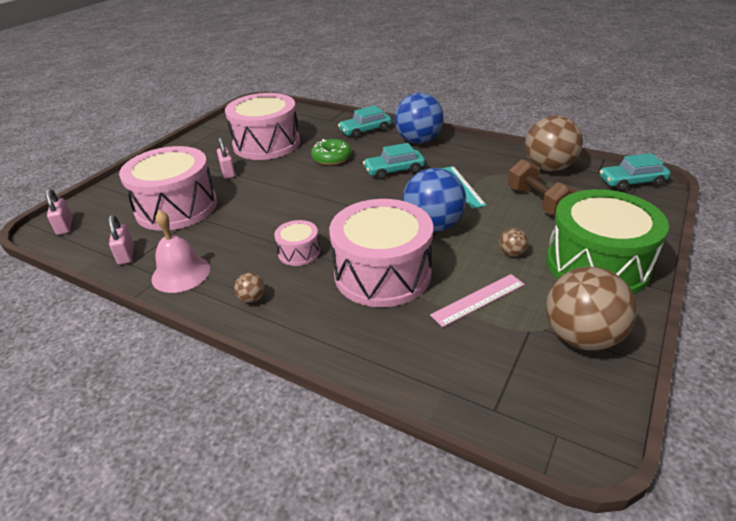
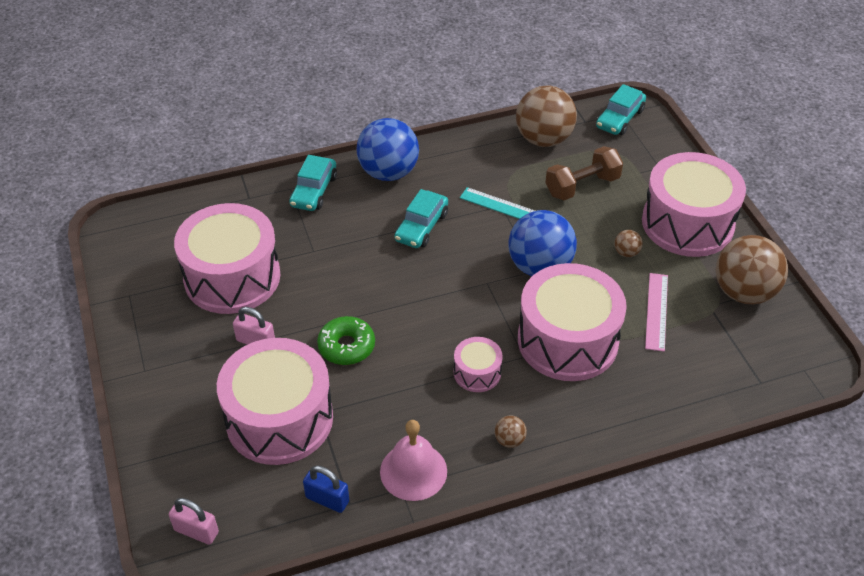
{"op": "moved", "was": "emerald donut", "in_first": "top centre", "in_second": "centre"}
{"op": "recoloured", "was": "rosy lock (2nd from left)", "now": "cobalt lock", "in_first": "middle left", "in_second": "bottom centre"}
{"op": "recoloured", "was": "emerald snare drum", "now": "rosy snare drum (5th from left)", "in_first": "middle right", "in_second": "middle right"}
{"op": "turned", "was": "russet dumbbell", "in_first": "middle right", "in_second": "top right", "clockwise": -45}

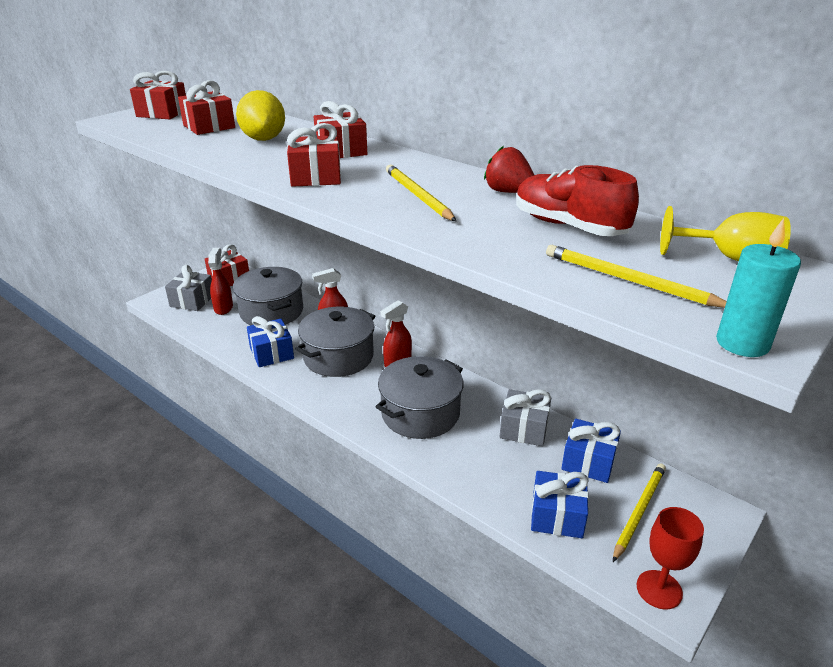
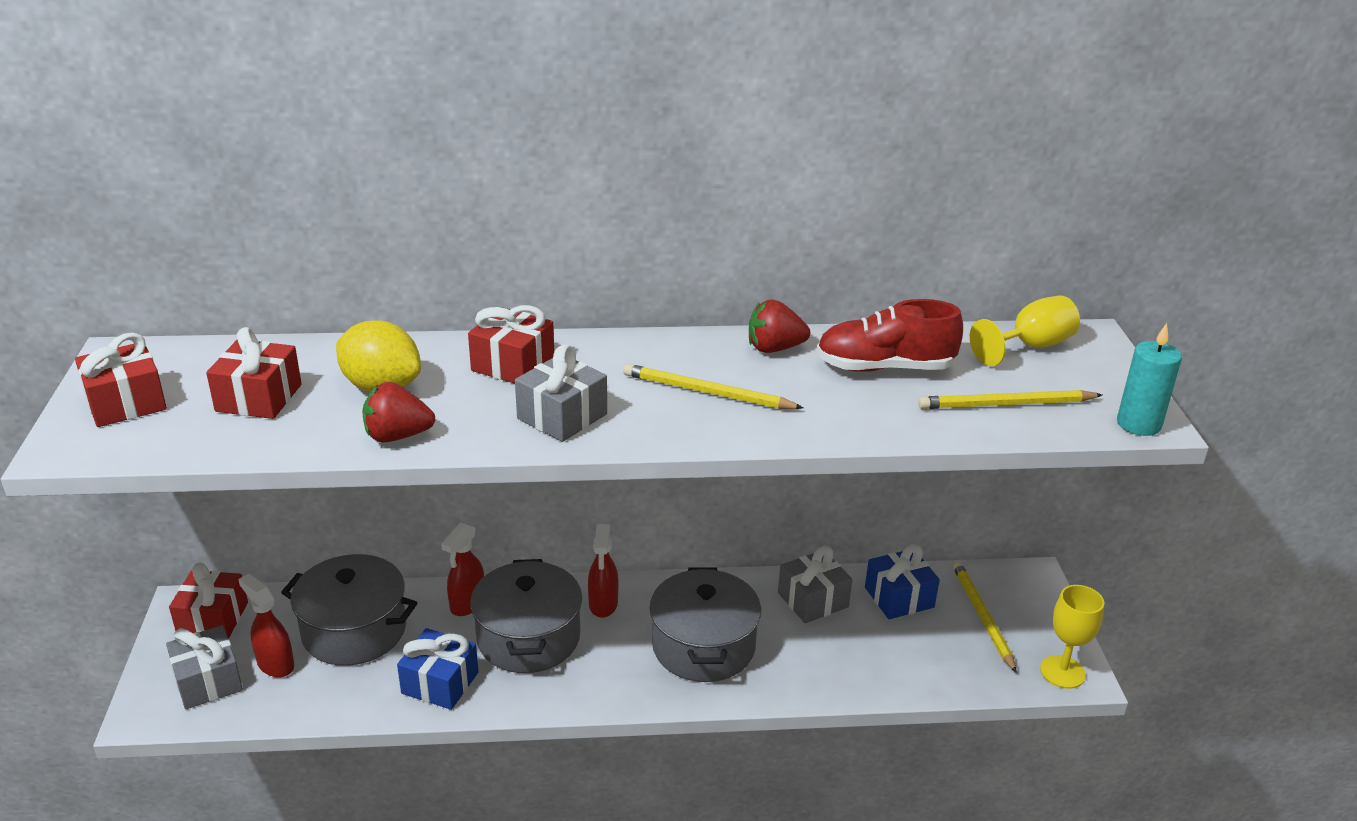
{"op": "removed", "was": "cobalt gift (2nd from left)", "in_first": "bottom right"}
{"op": "added", "now": "red berry (1st from left)", "in_second": "middle left"}
{"op": "recoloured", "was": "red gift (4th from left)", "now": "grey gift (2nd from left)", "in_first": "top centre", "in_second": "centre"}
{"op": "recoloured", "was": "red wine glass", "now": "bright yellow wine glass (2nd from left)", "in_first": "bottom right", "in_second": "bottom right"}

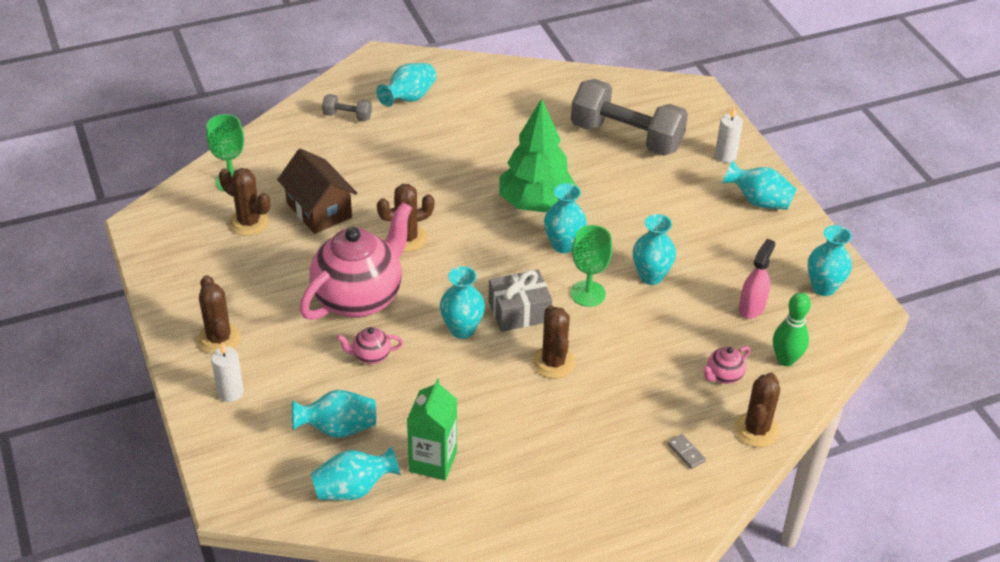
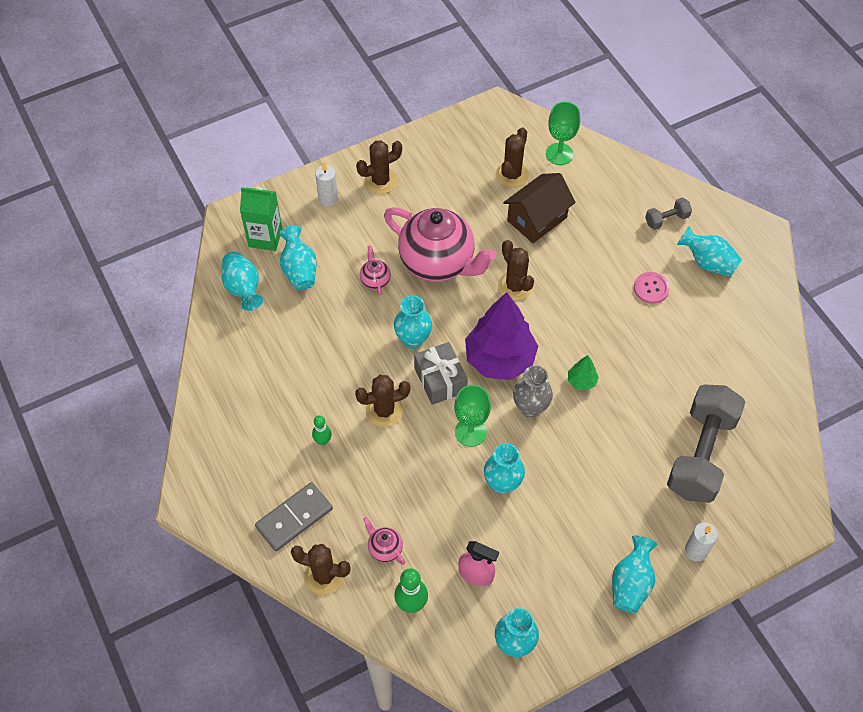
{"op": "added", "now": "emerald tenpin (1st from left)", "in_second": "centre"}
{"op": "added", "now": "violet tree", "in_second": "centre"}
{"op": "added", "now": "rosy sewing button", "in_second": "middle right"}
{"op": "moved", "was": "emerald juice carton", "in_first": "bottom centre", "in_second": "top left"}
{"op": "recoloured", "was": "aqua tall vase (5th from left)", "now": "grey tall vase", "in_first": "centre", "in_second": "centre"}
{"op": "turned", "was": "grey dumbbell (1st from left)", "in_first": "top centre", "in_second": "top right", "clockwise": 60}
{"op": "resized", "was": "emerald tree", "in_first": "top centre", "in_second": "middle right", "ratio": 0.42}
{"op": "resized", "was": "grey domino tile", "in_first": "bottom right", "in_second": "bottom centre", "ratio": 2.2}

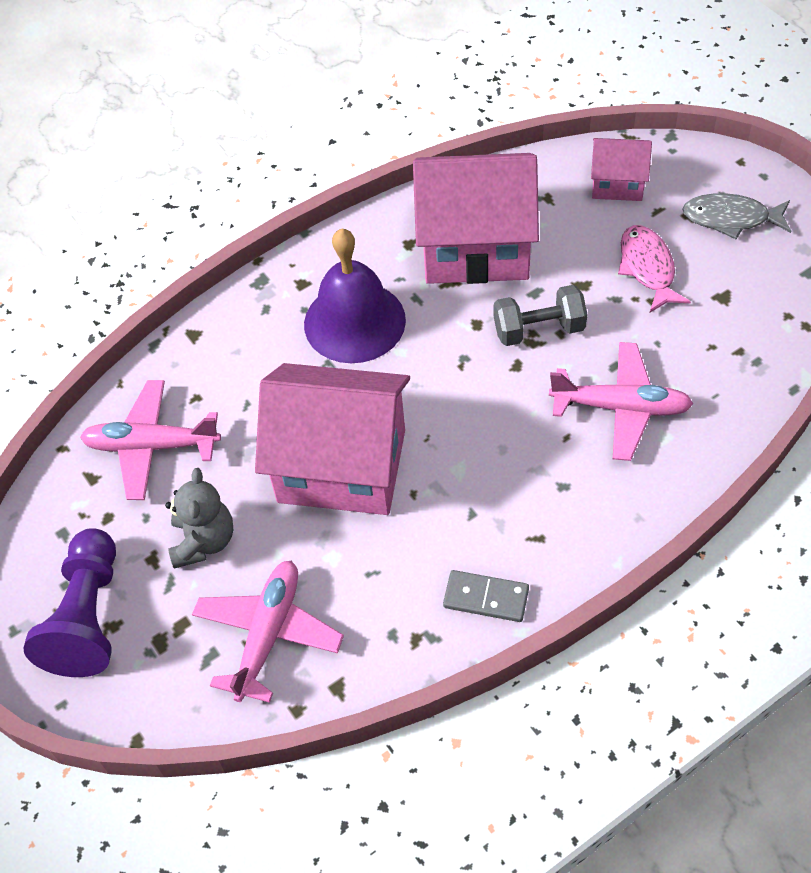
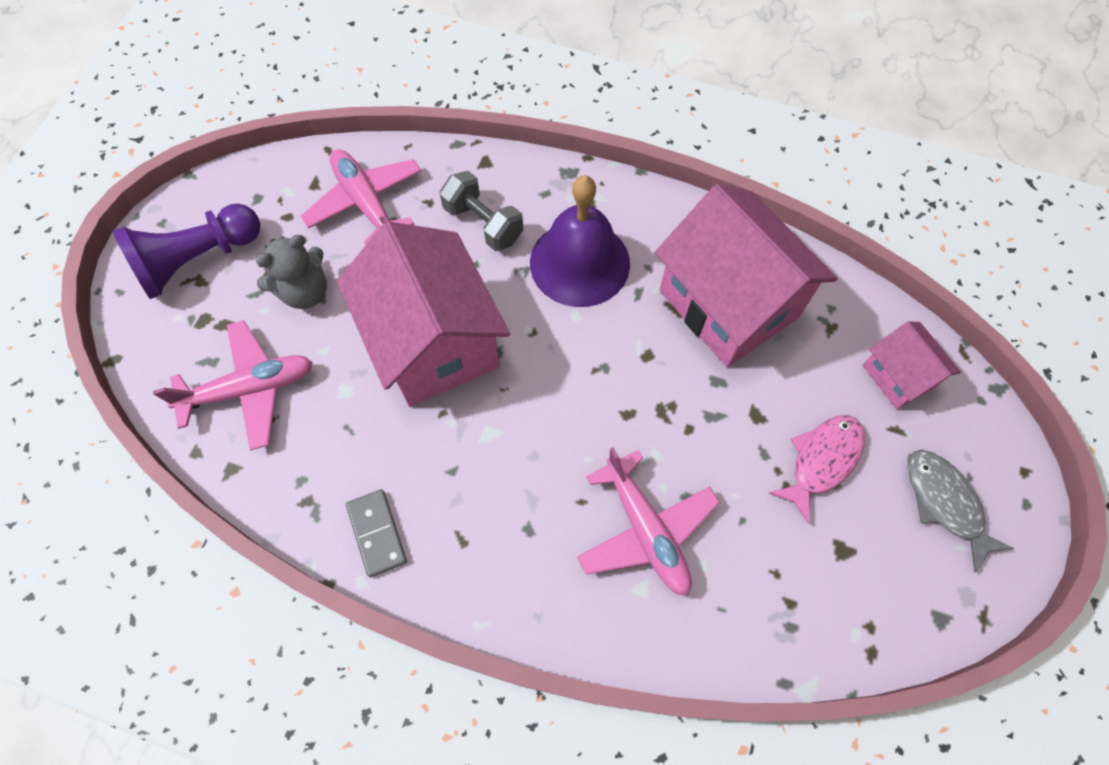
{"op": "moved", "was": "grey dumbbell", "in_first": "centre", "in_second": "top centre"}

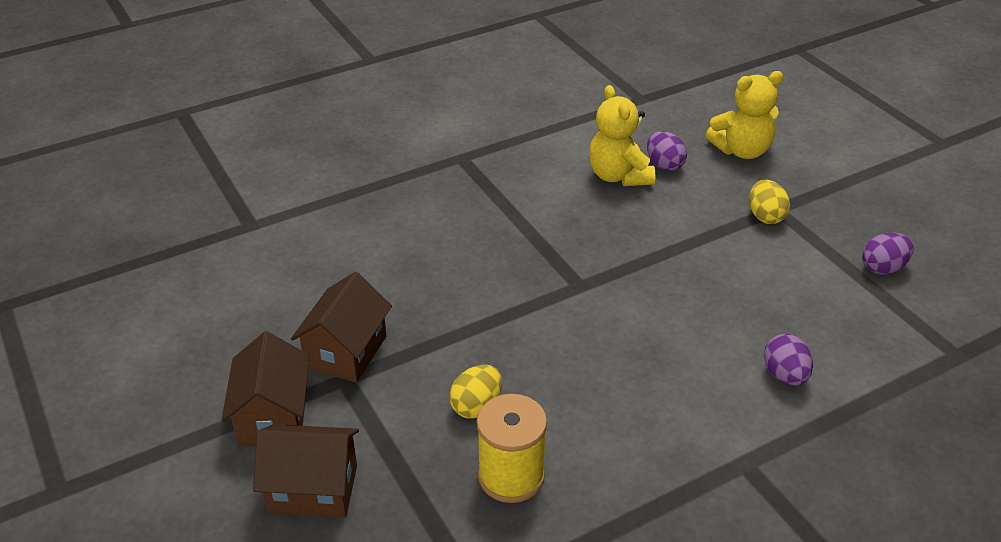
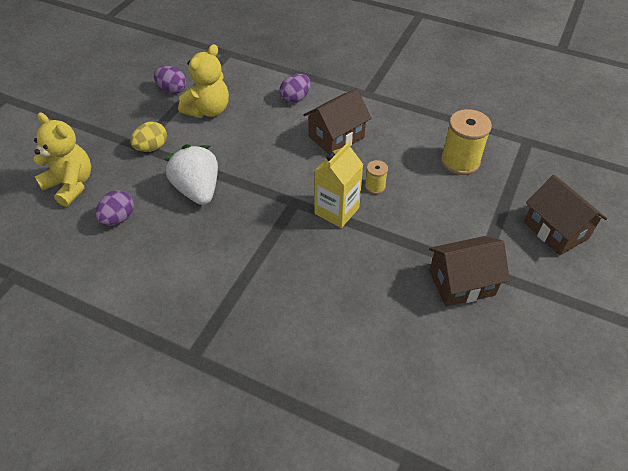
{"op": "removed", "was": "bright yellow toy egg (1st from left)", "in_first": "bottom centre"}
{"op": "added", "now": "white berry", "in_second": "middle left"}
{"op": "added", "now": "bright yellow juice carton", "in_second": "centre"}
{"op": "added", "now": "bright yellow spool (1st from left)", "in_second": "centre"}
{"op": "moved", "was": "russet house (1st from left)", "in_first": "bottom left", "in_second": "top centre"}
{"op": "moved", "was": "bright yellow teddy bear (1st from left in the first image)", "now": "bright yellow teddy bear (2nd from left)", "in_first": "top centre", "in_second": "top left"}

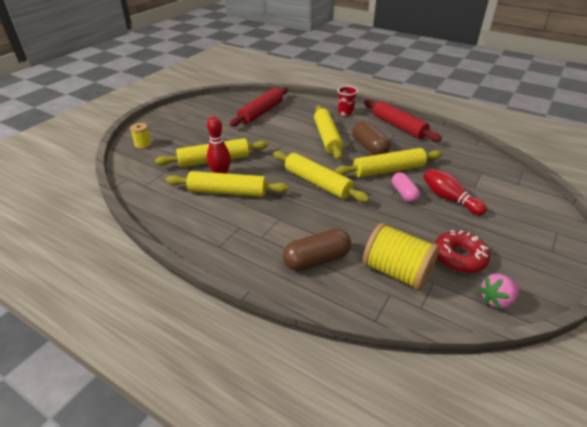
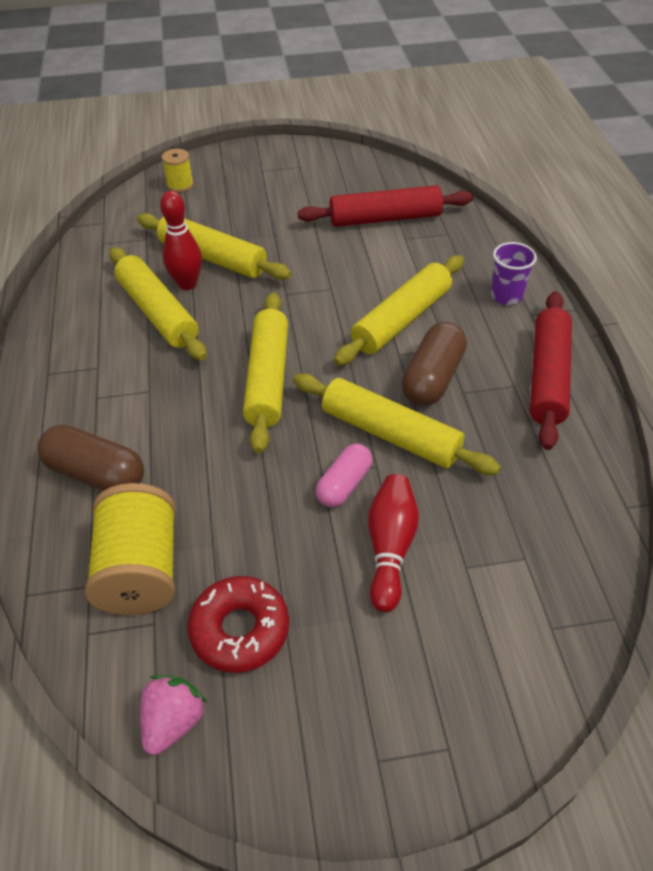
{"op": "recoloured", "was": "red beaker", "now": "violet beaker", "in_first": "top centre", "in_second": "top right"}
{"op": "turned", "was": "rosy berry", "in_first": "bottom right", "in_second": "bottom left", "clockwise": 90}

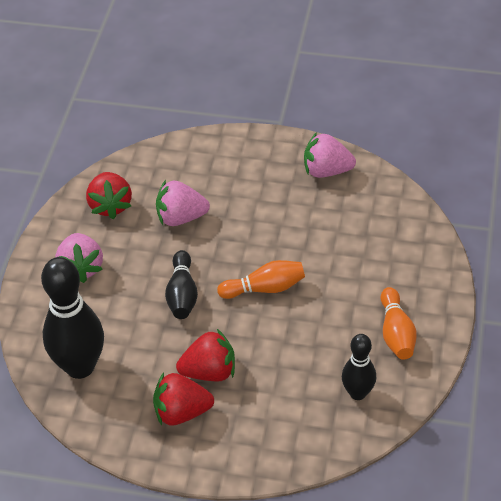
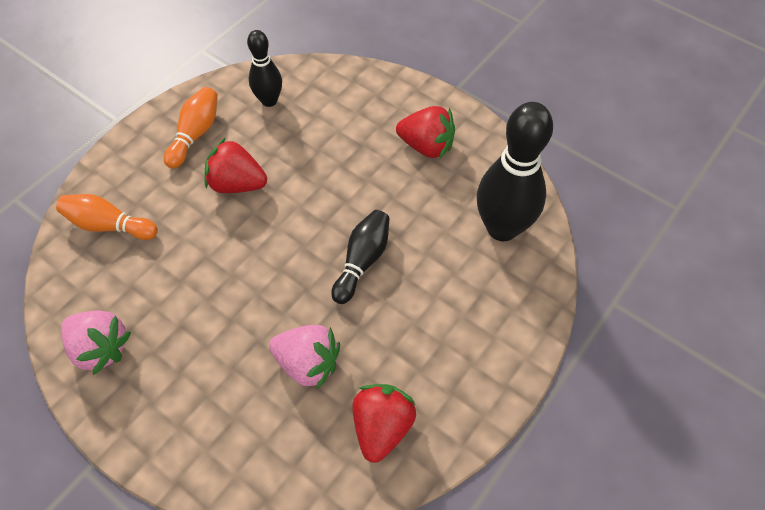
{"op": "removed", "was": "rosy berry (1st from left)", "in_first": "middle left"}
{"op": "moved", "was": "red berry (3rd from left in the first image)", "now": "red berry (1st from left)", "in_first": "bottom centre", "in_second": "top left"}
{"op": "moved", "was": "bright orange tenpin (1st from left)", "in_first": "centre", "in_second": "middle left"}

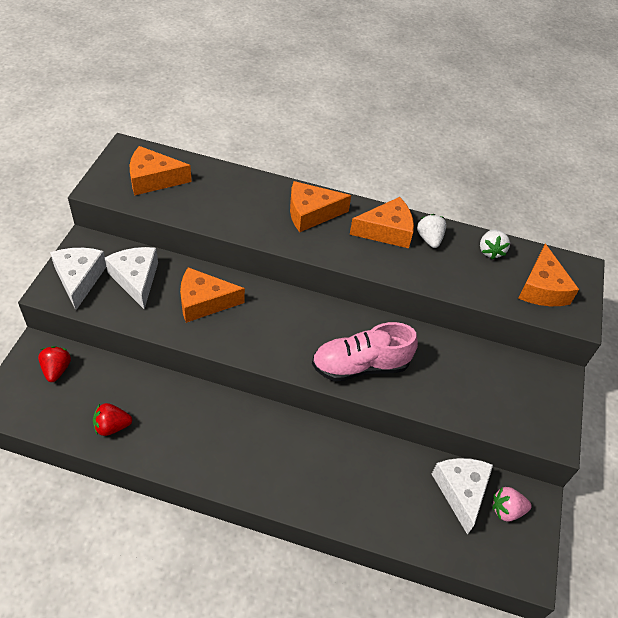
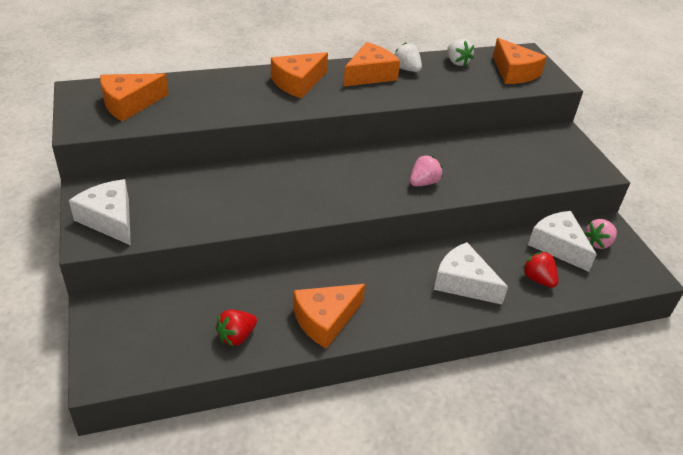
{"op": "moved", "was": "red berry (1st from left in the first image)", "now": "red berry (2nd from left)", "in_first": "middle left", "in_second": "middle right"}
{"op": "moved", "was": "white cheese (2nd from left)", "in_first": "middle left", "in_second": "middle right"}
{"op": "moved", "was": "bright orange cheese (2nd from left in the first image)", "now": "bright orange cheese (3rd from left)", "in_first": "centre", "in_second": "bottom centre"}
{"op": "replaced", "was": "rosy sneaker", "now": "rosy berry (1st from left)", "in_first": "centre", "in_second": "centre"}

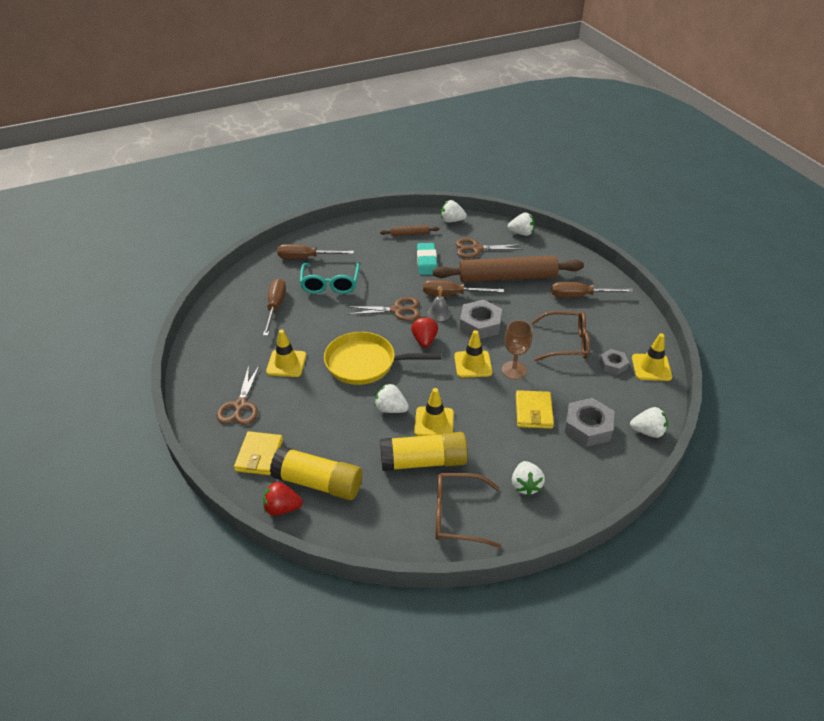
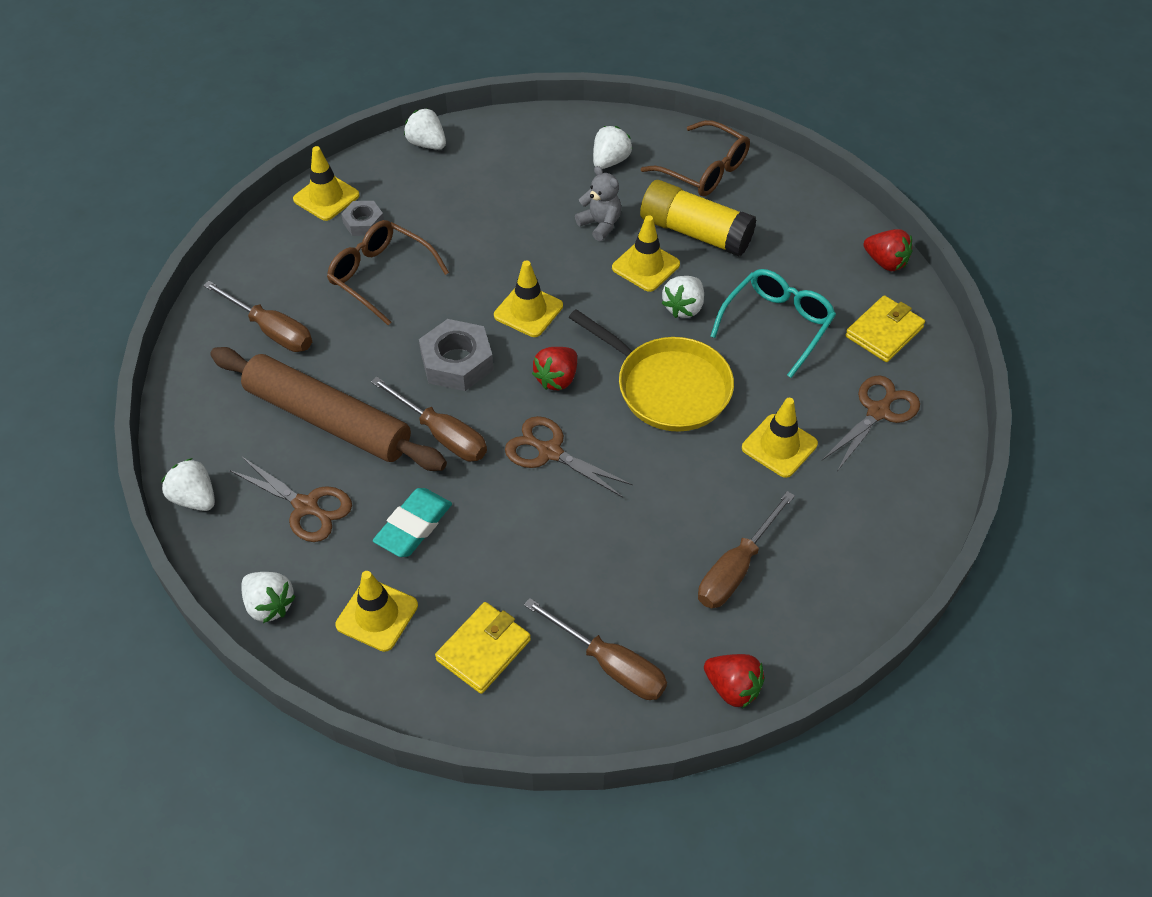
{"op": "removed", "was": "bright yellow glue (1st from left)", "in_first": "centre"}
{"op": "removed", "was": "grey school bell", "in_first": "centre"}
{"op": "removed", "was": "russet wine glass", "in_first": "centre"}
{"op": "removed", "was": "grey hex nut (2nd from left)", "in_first": "middle right"}
{"op": "added", "now": "grey teddy bear", "in_second": "top centre"}
{"op": "added", "now": "red berry (2nd from left)", "in_second": "bottom centre"}
{"op": "moved", "was": "aqua glasses", "in_first": "centre", "in_second": "middle right"}
{"op": "moved", "was": "bright yellow billfold (2nd from left in the first image)", "now": "bright yellow billfold (1st from left)", "in_first": "centre", "in_second": "bottom centre"}
{"op": "replaced", "was": "russet pastry roller (1st from left)", "now": "bright yellow traffic cone (2nd from left)", "in_first": "top centre", "in_second": "bottom left"}
{"op": "turned", "was": "white berry (1st from left in the first image)", "in_first": "centre", "in_second": "top centre", "clockwise": 60}

